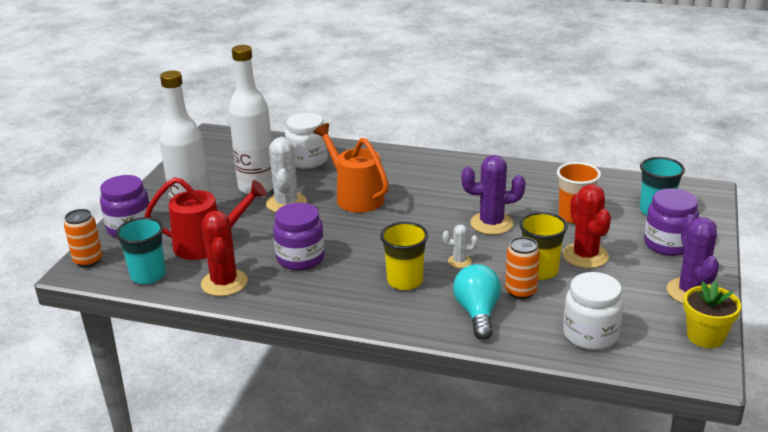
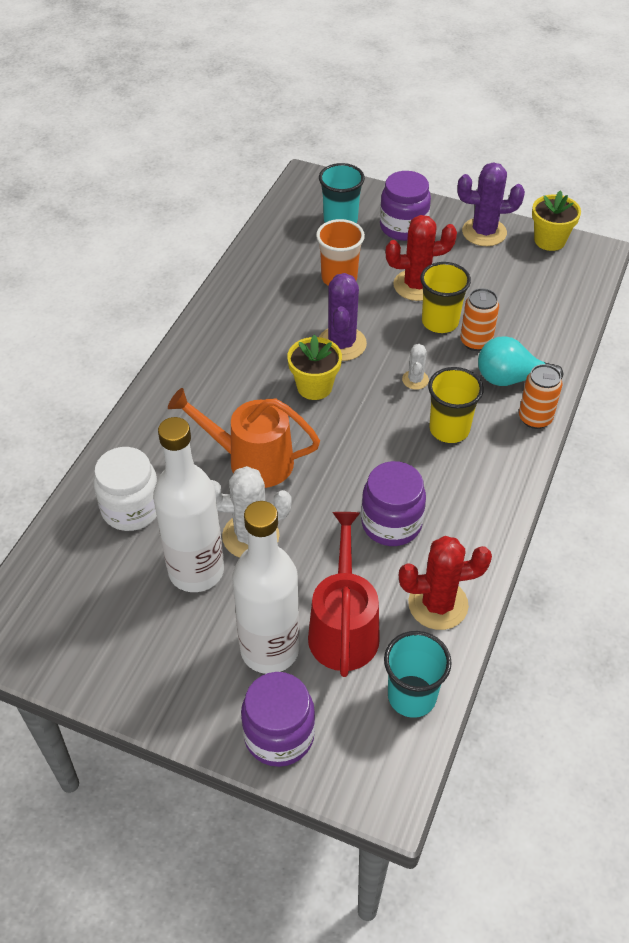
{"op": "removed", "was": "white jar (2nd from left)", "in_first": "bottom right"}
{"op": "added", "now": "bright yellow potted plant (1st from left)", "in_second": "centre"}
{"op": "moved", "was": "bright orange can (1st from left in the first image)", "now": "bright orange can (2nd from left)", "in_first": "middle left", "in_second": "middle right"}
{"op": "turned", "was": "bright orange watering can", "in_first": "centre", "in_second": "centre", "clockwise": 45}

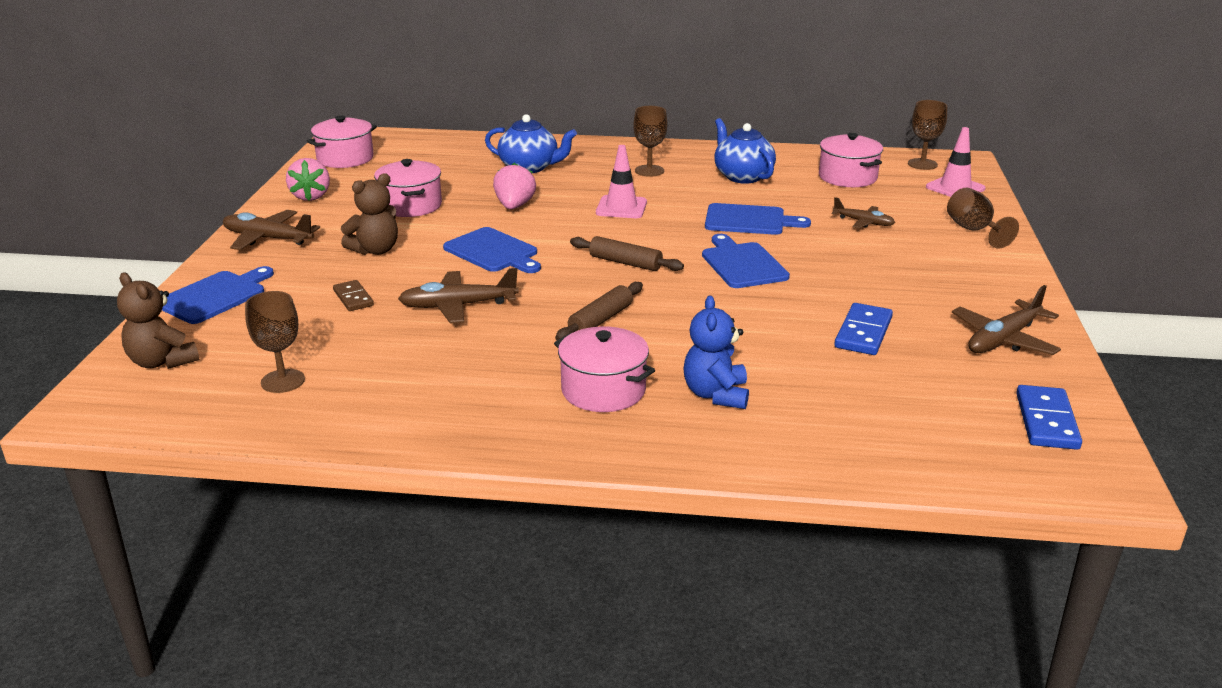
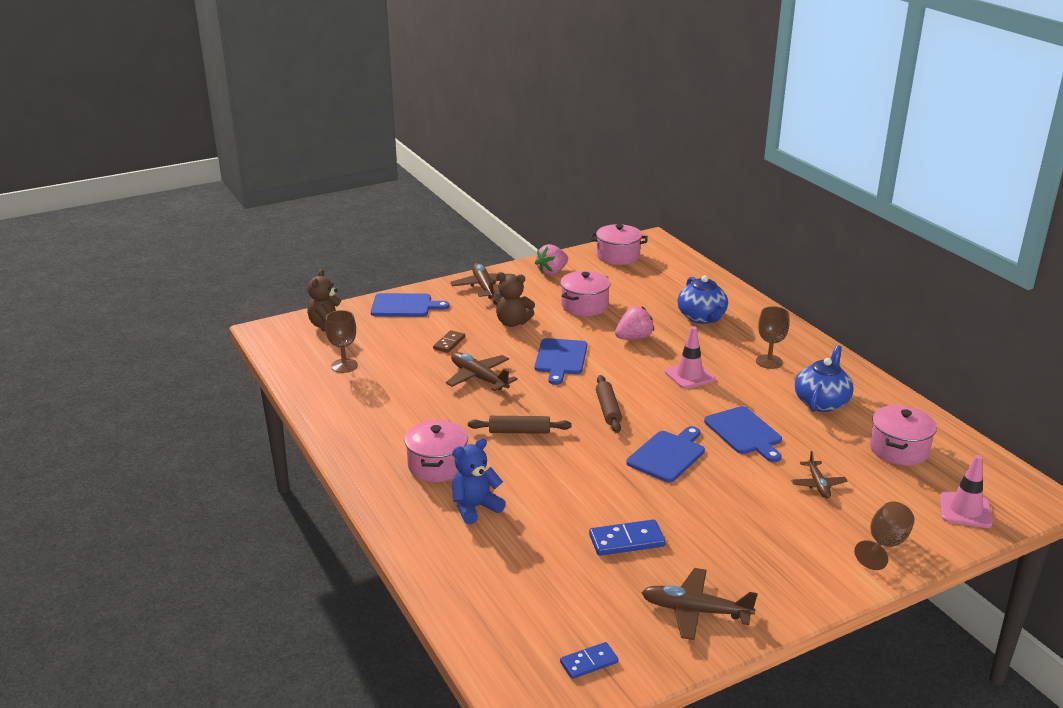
{"op": "removed", "was": "russet wine glass (3rd from left)", "in_first": "top right"}
{"op": "resized", "was": "cobalt domino tile (2nd from left in the first image)", "in_first": "middle right", "in_second": "bottom centre", "ratio": 0.66}

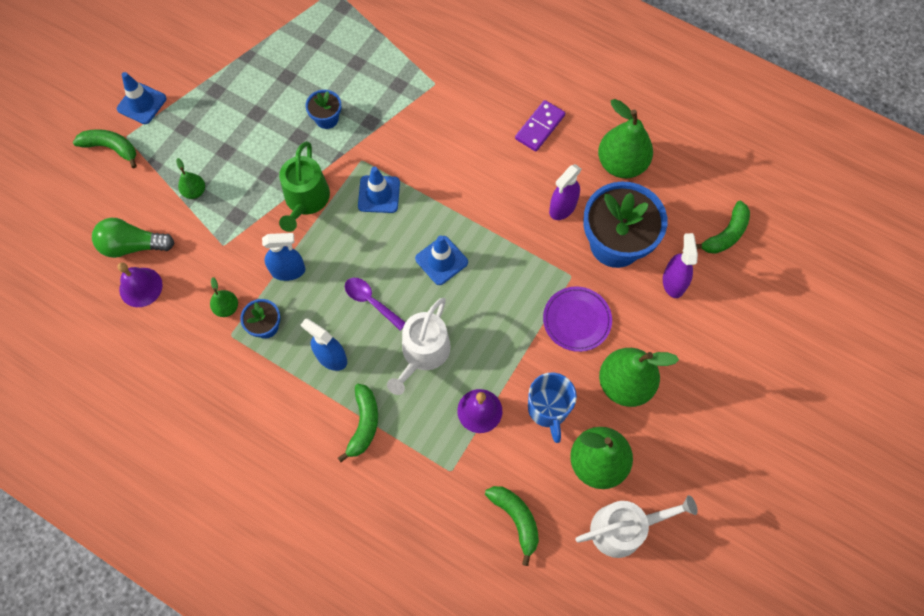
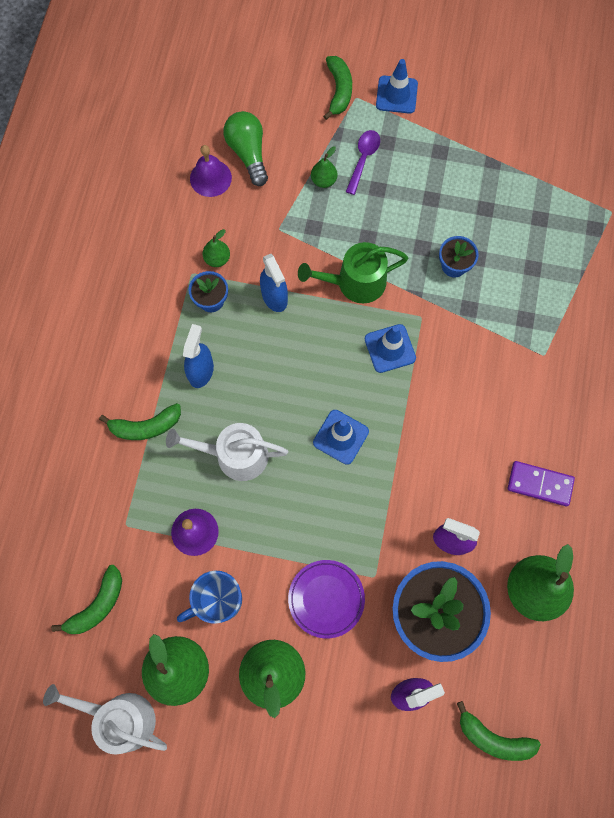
{"op": "moved", "was": "violet teaspoon", "in_first": "centre", "in_second": "top centre"}
{"op": "turned", "was": "white watering can (2nd from left in the first image)", "in_first": "bottom right", "in_second": "bottom left", "clockwise": 150}

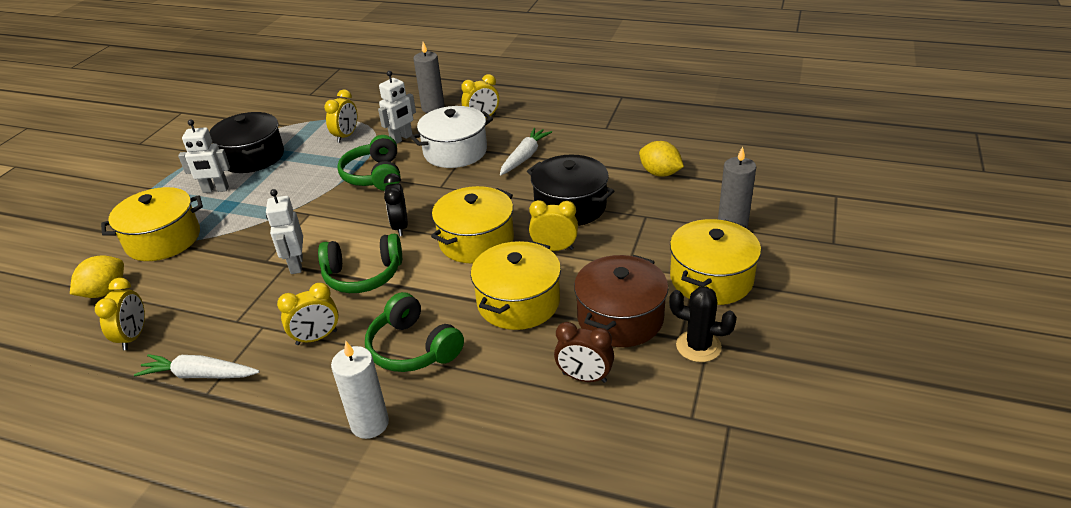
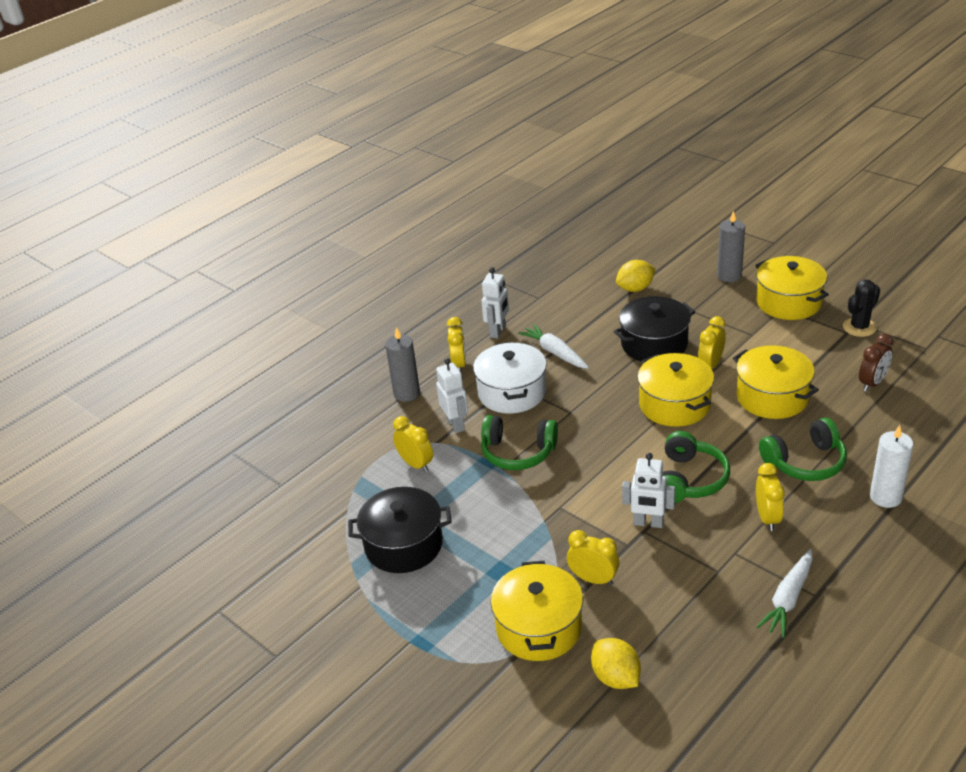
{"op": "removed", "was": "jet-black bedside clock", "in_first": "centre"}
{"op": "removed", "was": "russet pot", "in_first": "centre"}
{"op": "moved", "was": "bright yellow bedside clock (1st from left in the first image)", "now": "bright yellow bedside clock (3rd from left)", "in_first": "middle left", "in_second": "bottom centre"}
{"op": "moved", "was": "white robot figure (1st from left in the first image)", "now": "white robot figure (2nd from left)", "in_first": "top left", "in_second": "centre"}

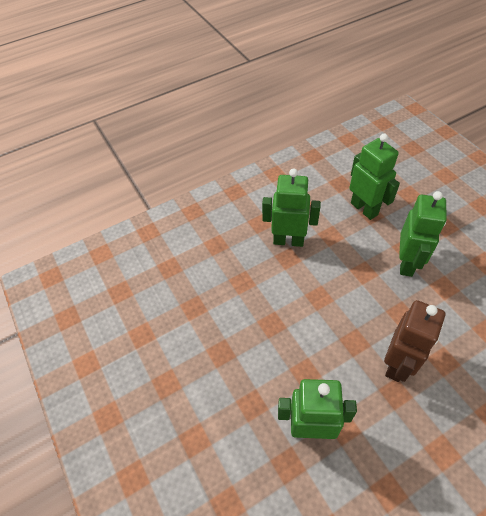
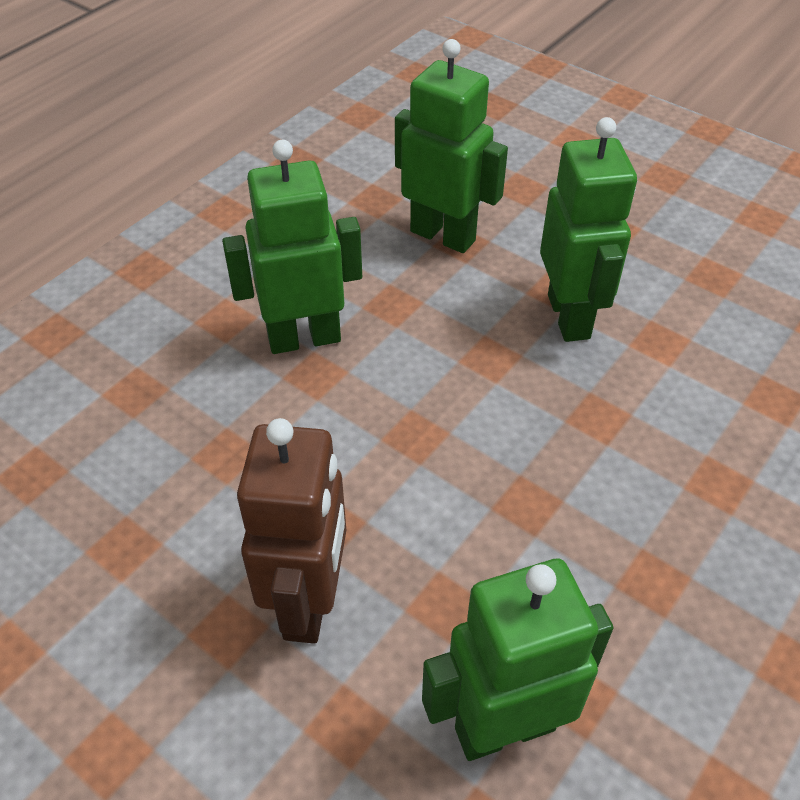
{"op": "moved", "was": "russet robot figure", "in_first": "middle right", "in_second": "centre"}

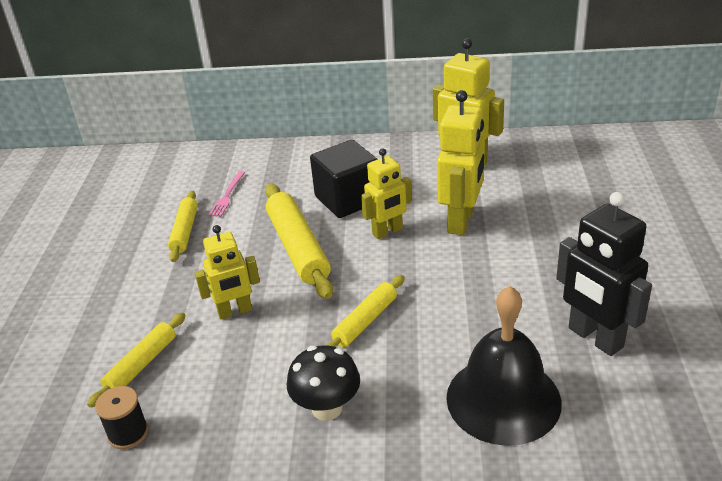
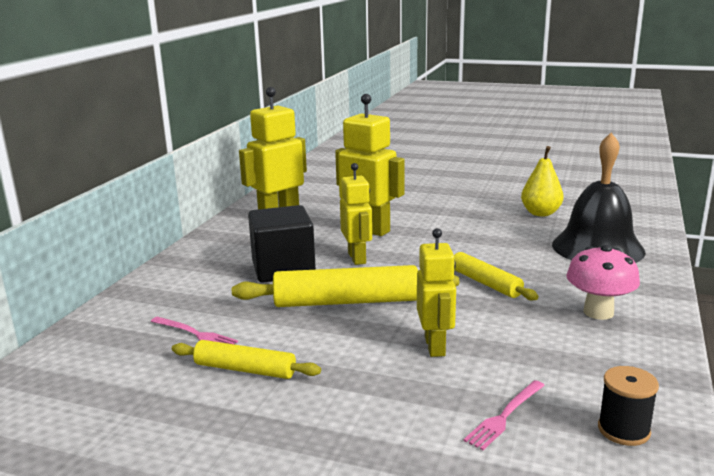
{"op": "replaced", "was": "bright yellow pastry roller (1st from left)", "now": "rosy dinner fork (2nd from left)", "in_first": "bottom left", "in_second": "bottom right"}
{"op": "replaced", "was": "jet-black robot figure", "now": "bright yellow toy pear", "in_first": "middle right", "in_second": "middle right"}
{"op": "recoloured", "was": "jet-black mushroom", "now": "rosy mushroom", "in_first": "bottom centre", "in_second": "middle right"}

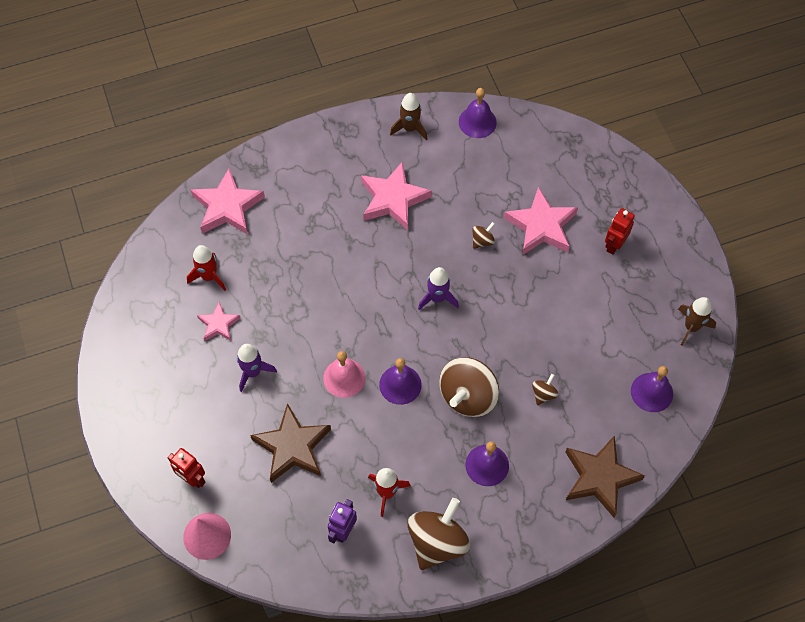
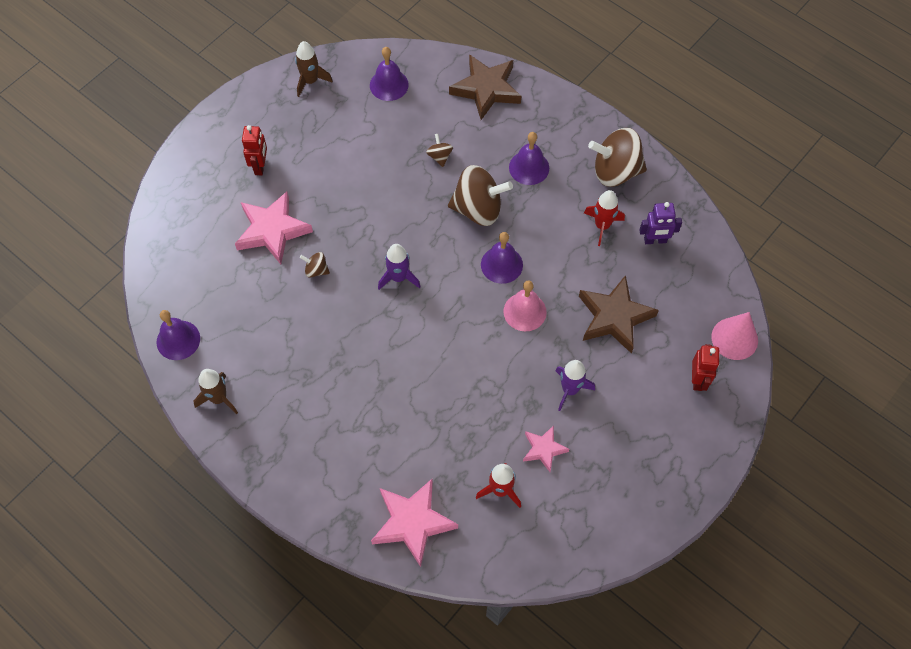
{"op": "removed", "was": "rosy five-pointed star (3rd from left)", "in_first": "top centre"}
{"op": "turned", "was": "russet spinning top (4th from left in the first image)", "in_first": "middle right", "in_second": "top centre", "clockwise": 75}
{"op": "turned", "was": "red robot figure (2nd from left in the first image)", "in_first": "middle right", "in_second": "top left", "clockwise": -90}

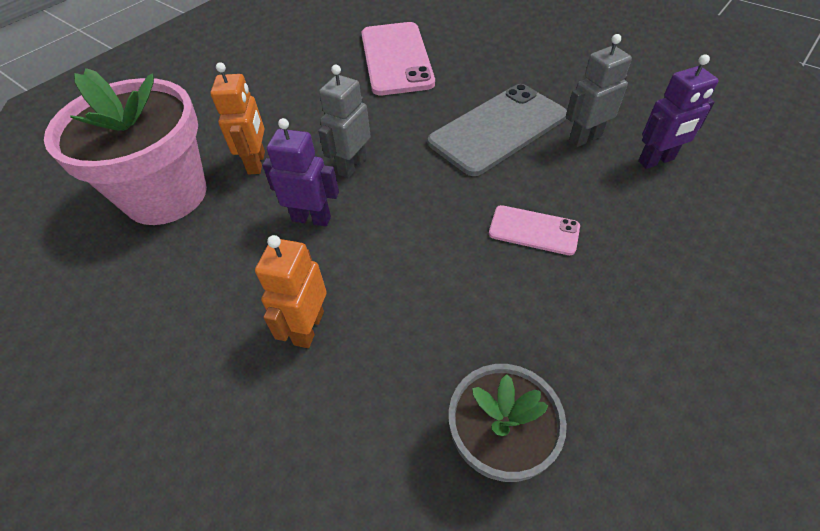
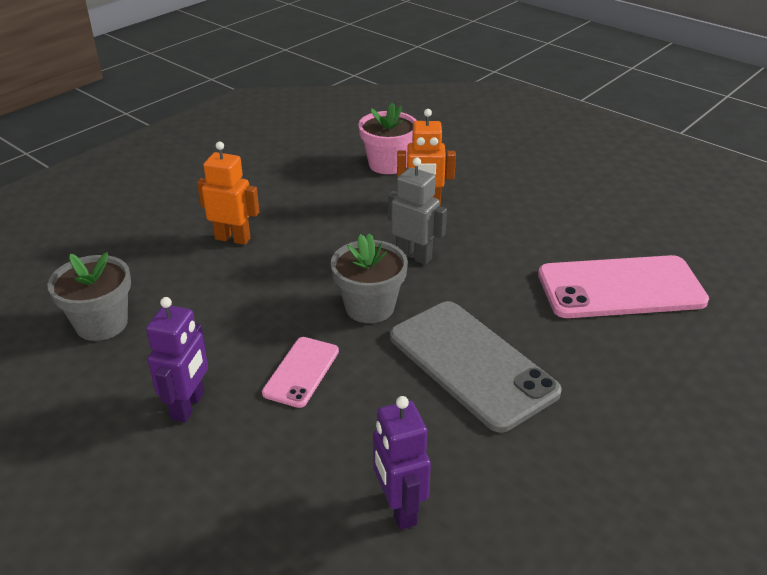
{"op": "removed", "was": "grey robot figure (2nd from left)", "in_first": "top right"}
{"op": "added", "now": "grey potted plant (2nd from left)", "in_second": "centre"}
{"op": "moved", "was": "violet robot figure (1st from left)", "in_first": "top centre", "in_second": "middle left"}
{"op": "resized", "was": "rosy potted plant", "in_first": "top left", "in_second": "top centre", "ratio": 0.58}

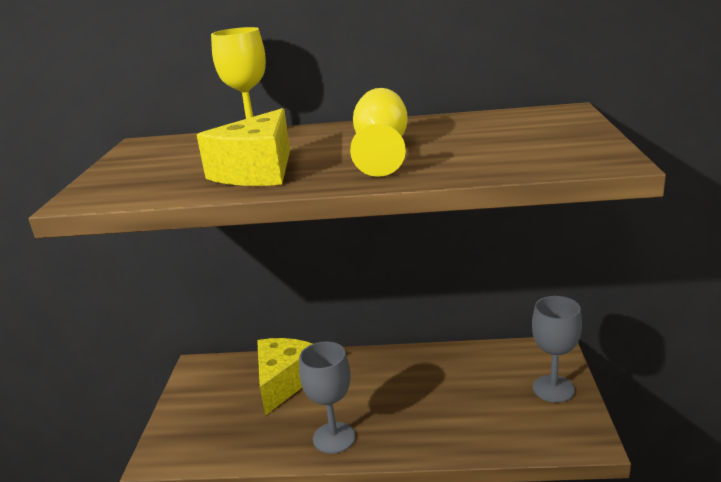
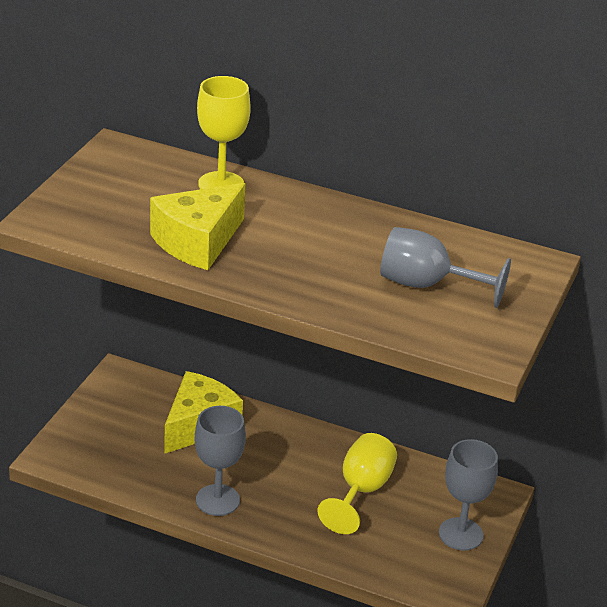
{"op": "added", "now": "grey wine glass (2nd from left)", "in_second": "middle right"}
{"op": "moved", "was": "bright yellow wine glass (2nd from left)", "in_first": "top centre", "in_second": "bottom centre"}

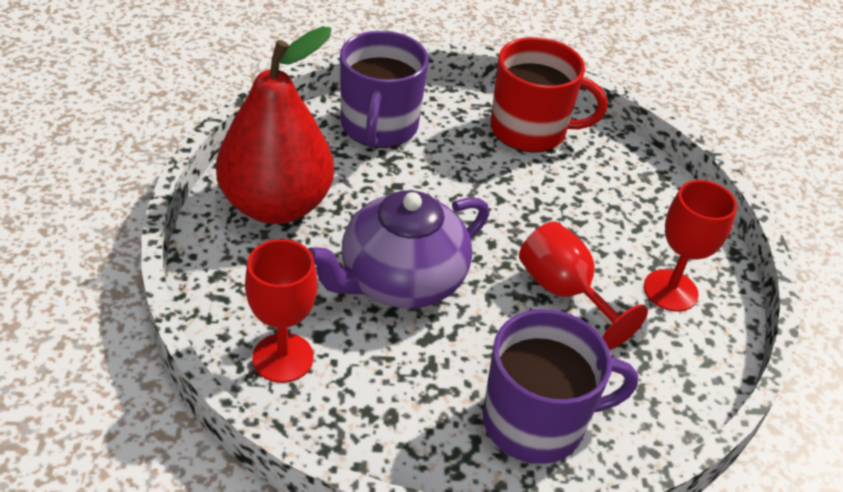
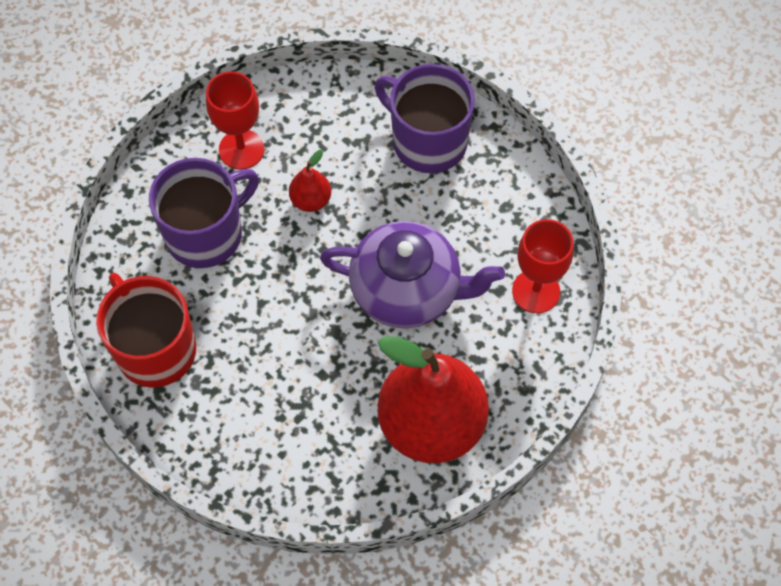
{"op": "moved", "was": "violet coffee mug (1st from left)", "in_first": "top centre", "in_second": "middle left"}
{"op": "replaced", "was": "red wine glass (2nd from left)", "now": "red toy pear (1st from left)", "in_first": "middle right", "in_second": "top centre"}

